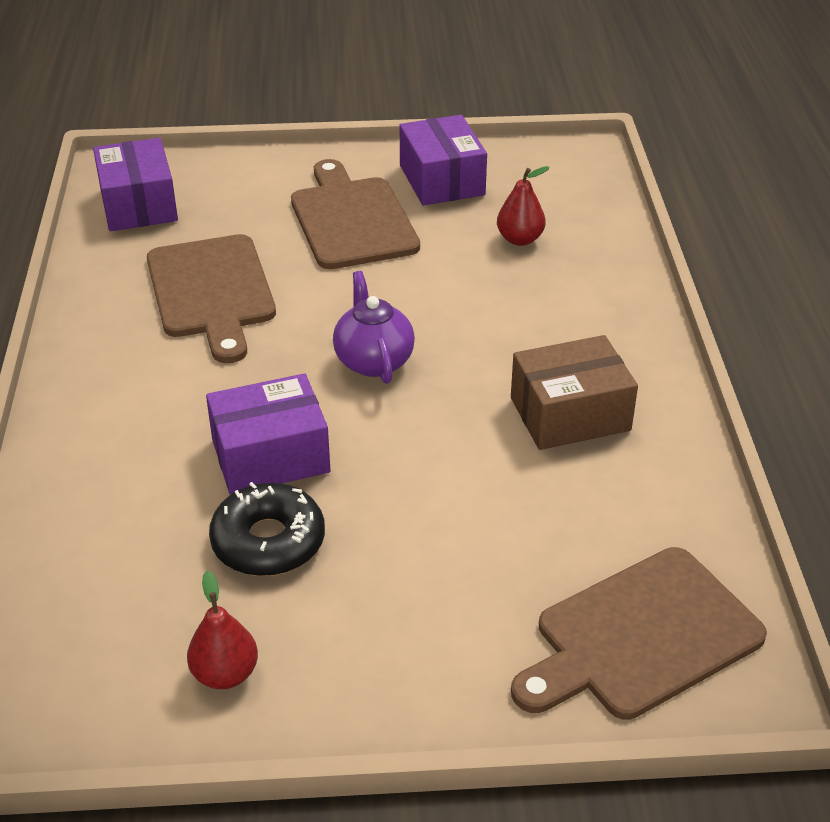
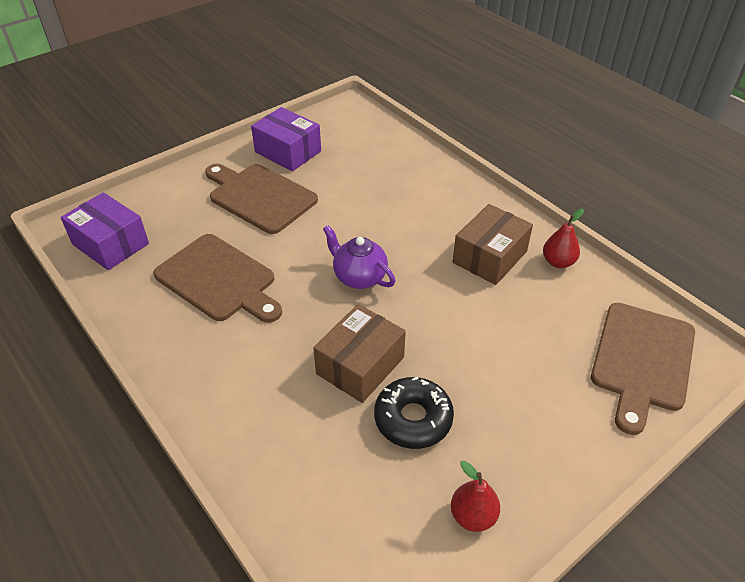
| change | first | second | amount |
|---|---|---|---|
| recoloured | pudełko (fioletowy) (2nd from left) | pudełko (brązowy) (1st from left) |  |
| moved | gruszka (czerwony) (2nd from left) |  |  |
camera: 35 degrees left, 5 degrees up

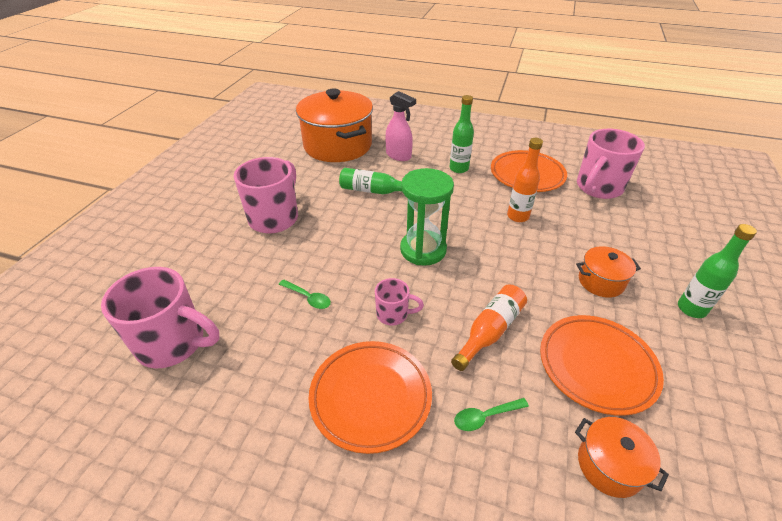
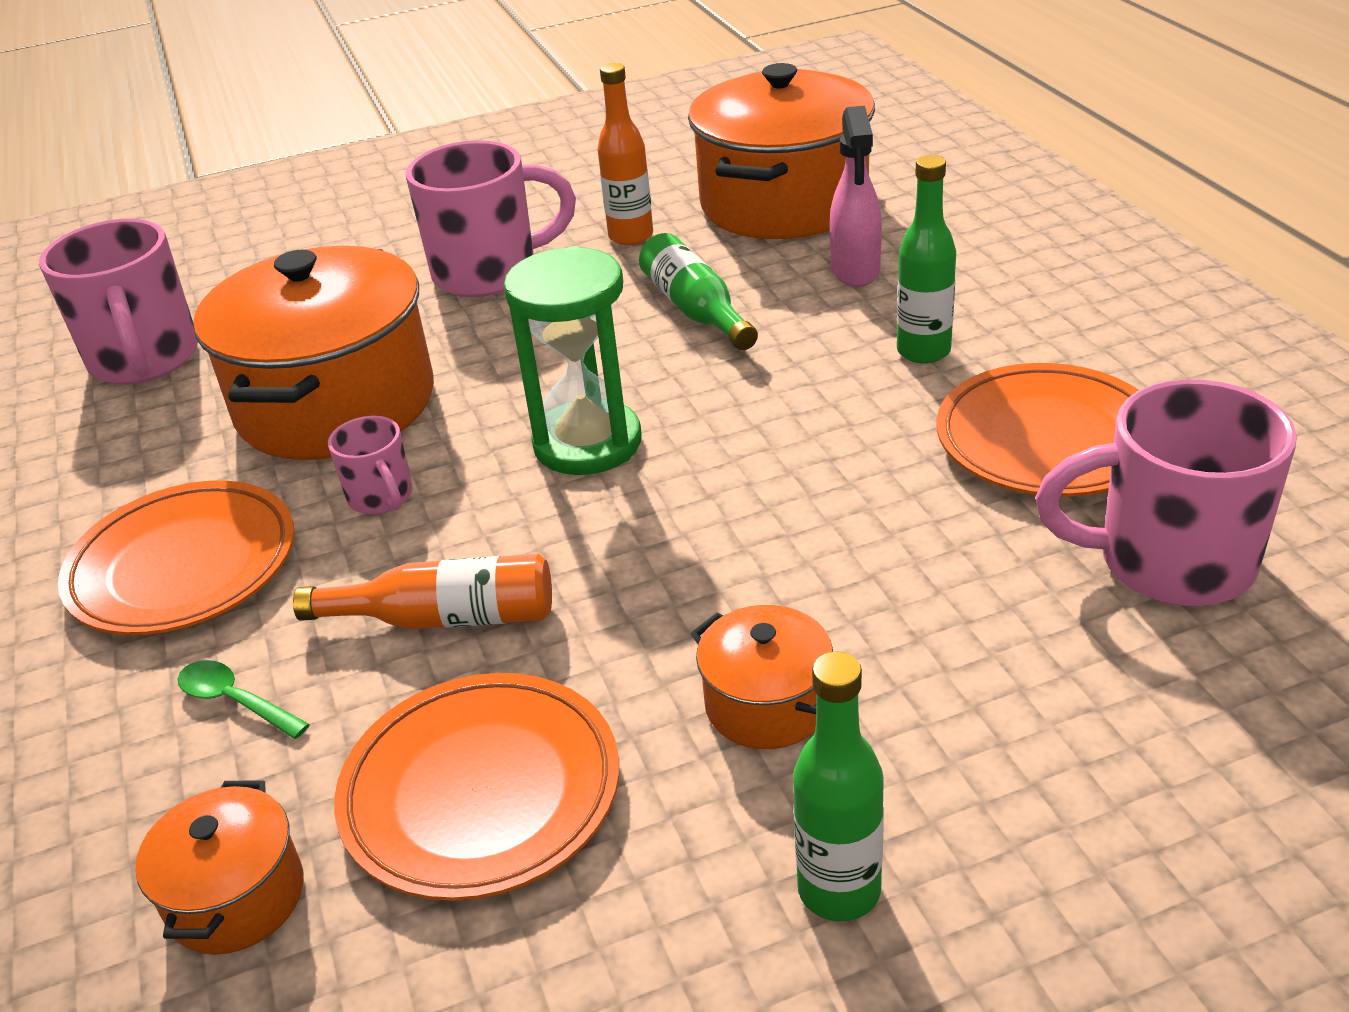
| change | first | second | amount |
|---|---|---|---|
| replaced | łyżka (zielony) (1st from left) | garnek (pomarańczowy) (2nd from left) |  |
| moved | butelka (pomarańczowy) (2nd from left) |  |  |
camera: 55 degrees right, 5 degrees down

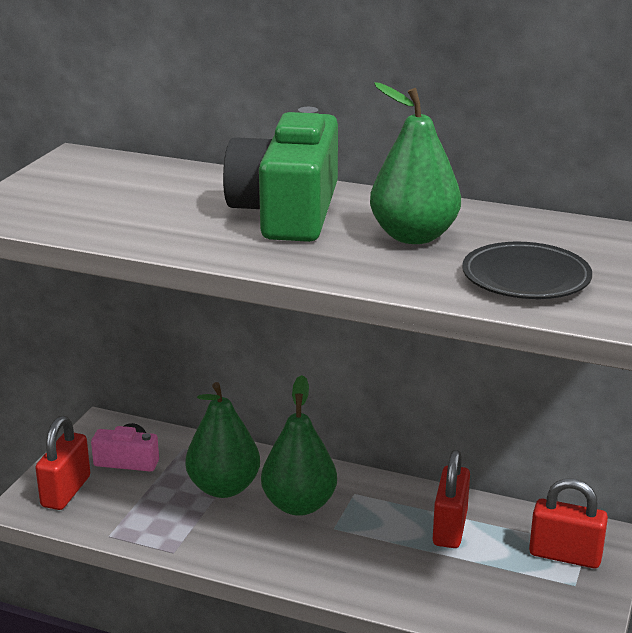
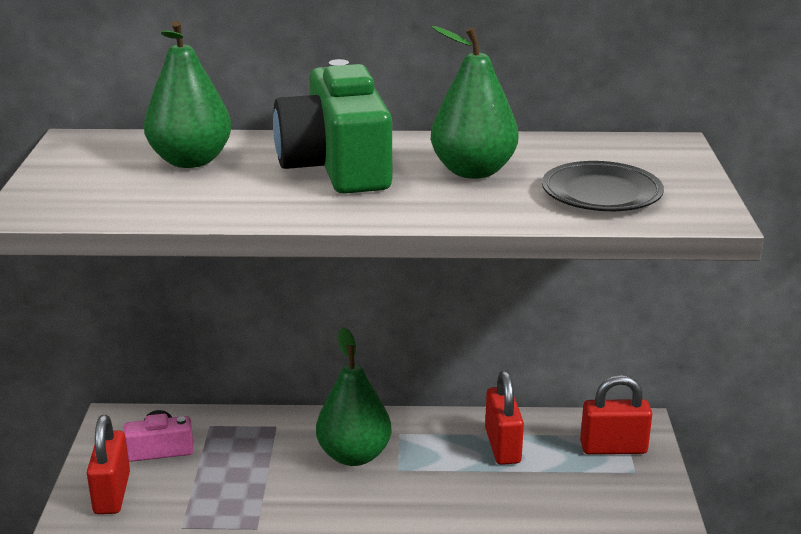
| change | first | second | amount |
|---|---|---|---|
| moved | gruszka (zielony) (1st from left) |  |  |
camera: 20 degrees left, 0 degrees up

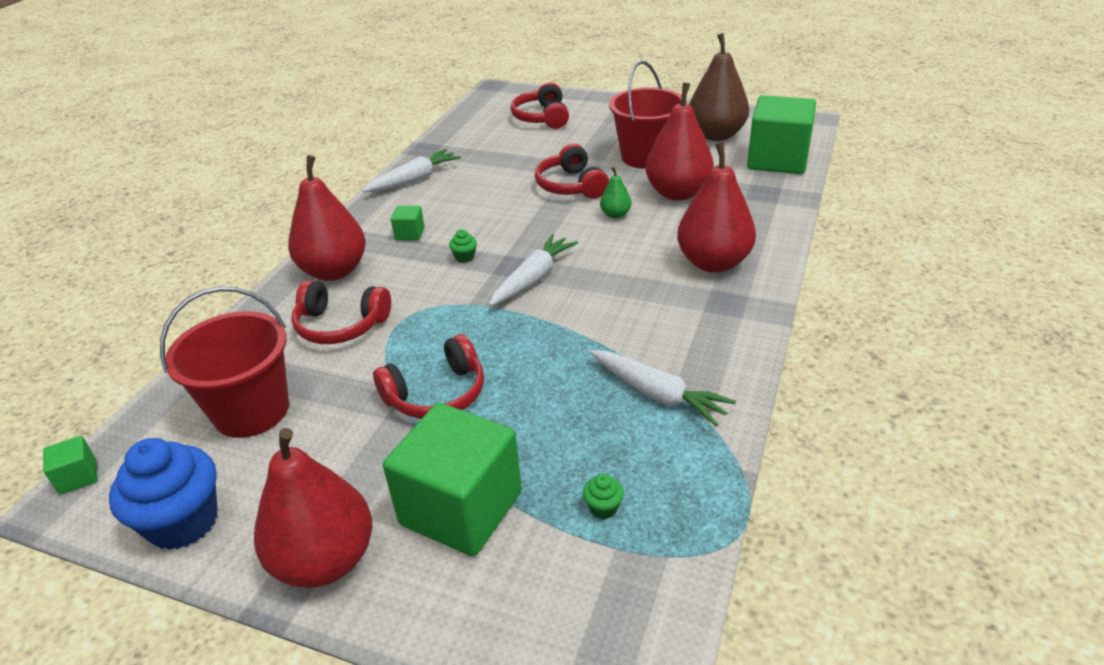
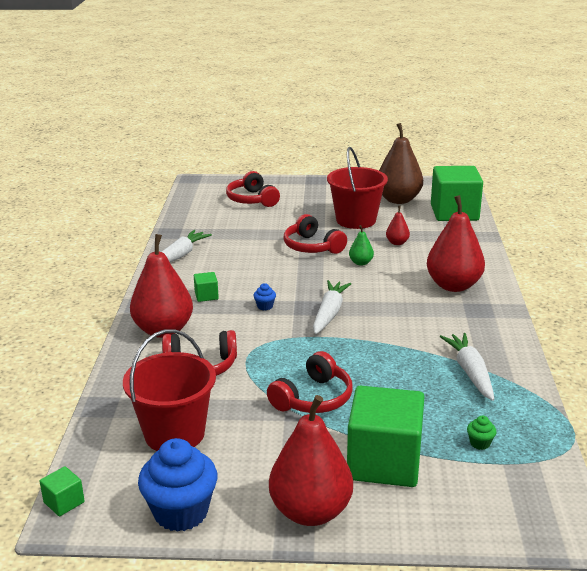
| change | first | second | amount |
|---|---|---|---|
| recoloured | muffinka (zielony) (1st from left) | muffinka (niebieski) (2nd from left) |  |
| turned | marchewka (biały) (3rd from left) |  | 120 degrees counterclockwise |
| resized | gruszka (czerwony) (3rd from left) |  | x0.46 |
camera: 20 degrees left, 10 degrees down

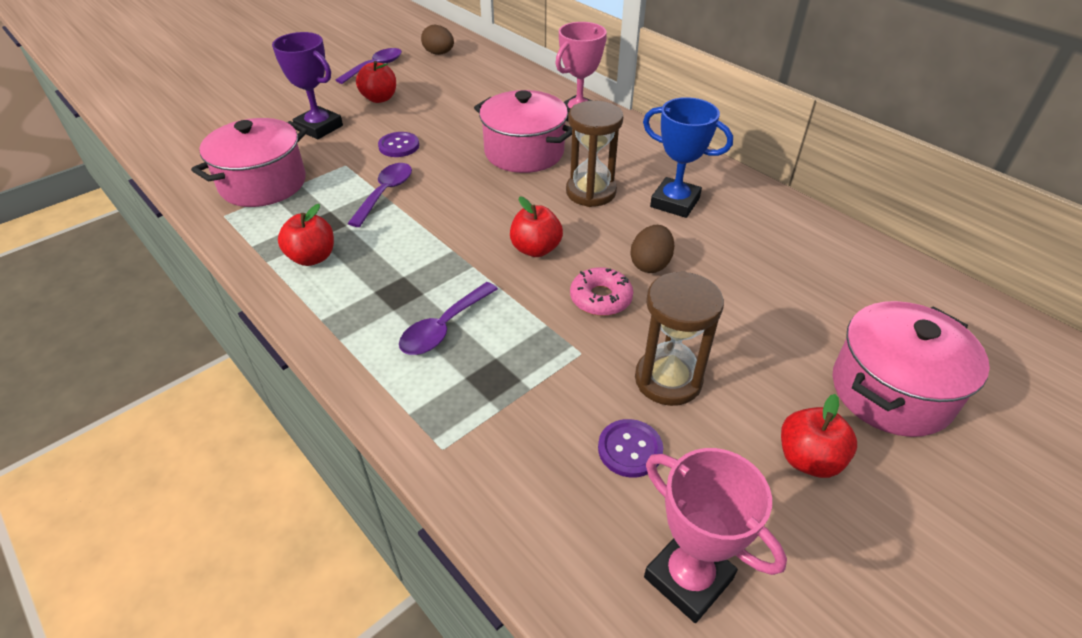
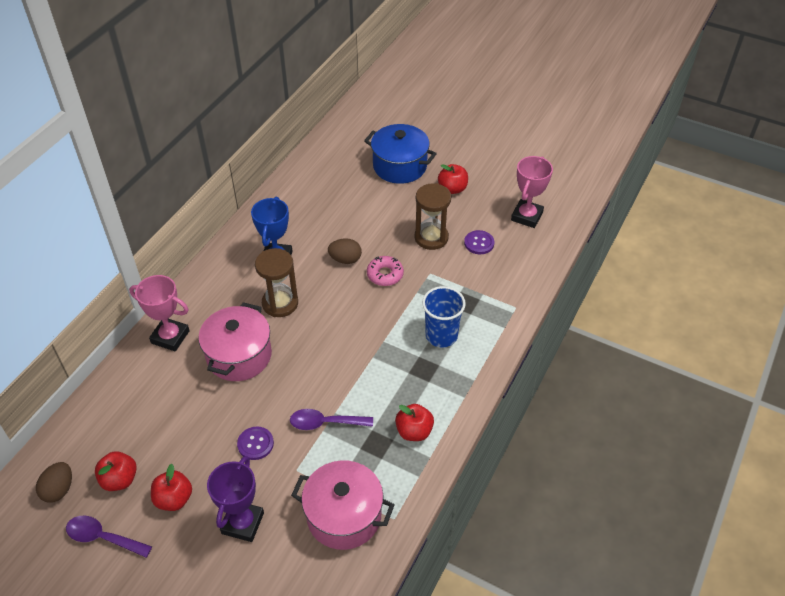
| change | first | second | amount |
|---|---|---|---|
| replaced | łyżka (fioletowy) (3rd from left) | szklanka (niebieski) |  |
| moved | jabłko (czerwony) (3rd from left in the first image) | jabłko (czerwony) (1st from left) |  |
| recoloured | garnek (różowy) (3rd from left) | garnek (niebieski) |  |
camera: 110 degrees left, 5 degrees up

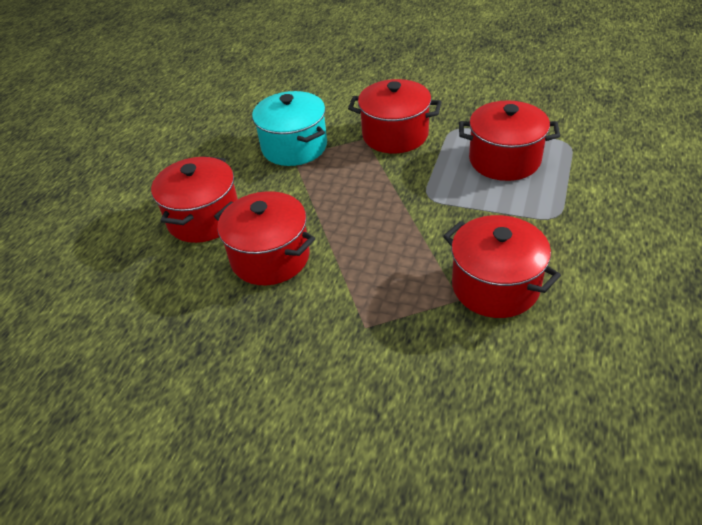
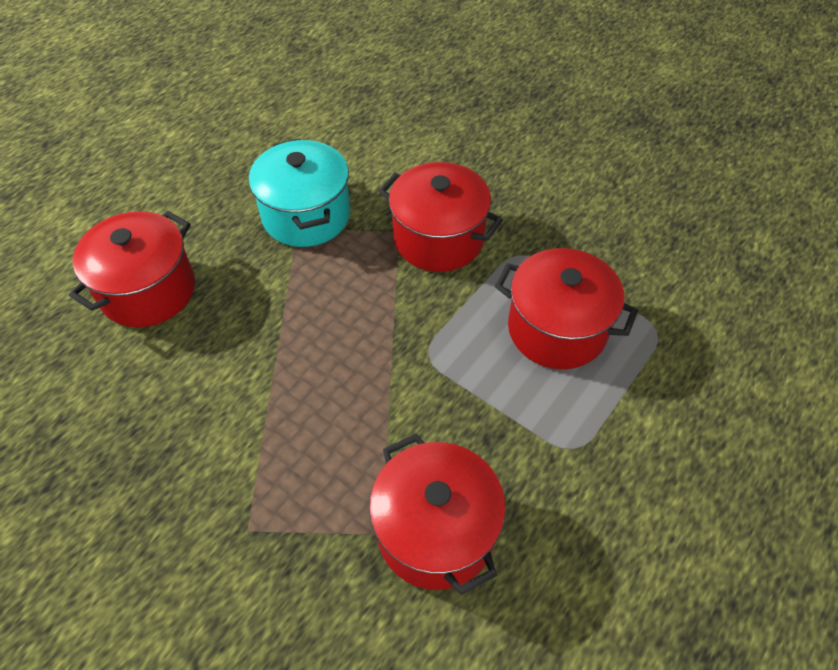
| change | first | second | amount |
|---|---|---|---|
| removed | garnek (czerwony) (2nd from left) |  |  |
camera: 15 degrees right, 10 degrees up

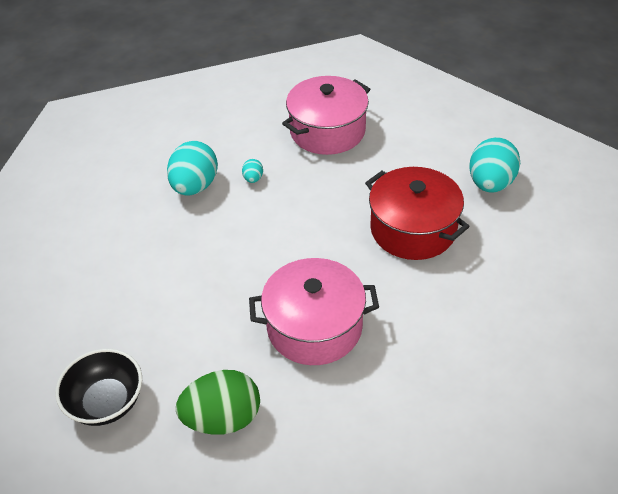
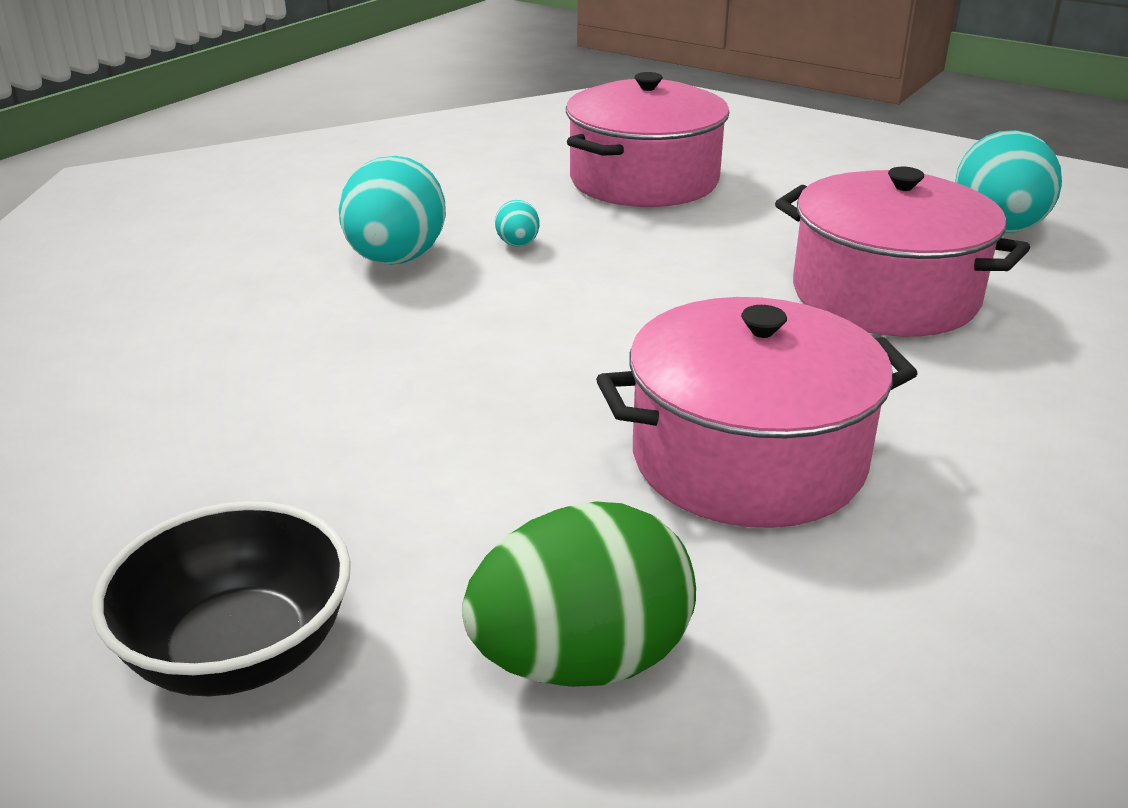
| change | first | second | amount |
|---|---|---|---|
| recoloured | garnek (czerwony) | garnek (różowy) (3rd from left) |  |
camera: 10 degrees left, 15 degrees down

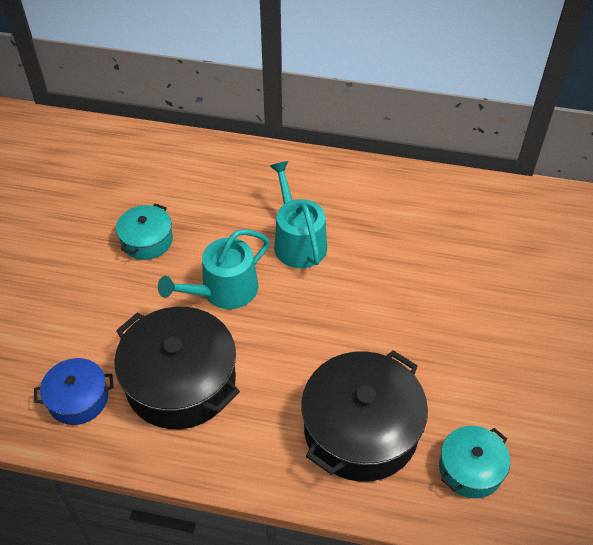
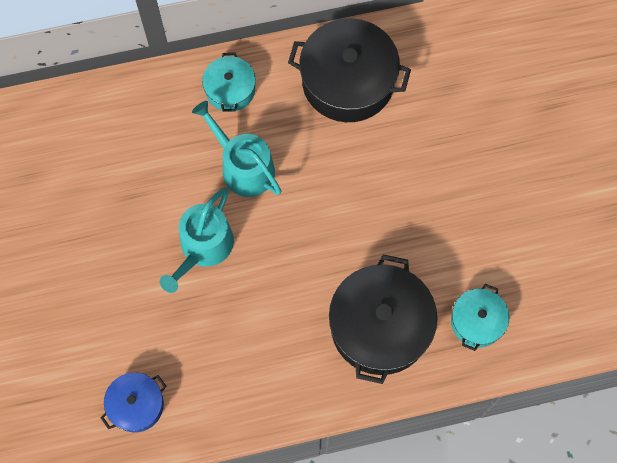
| change | first | second | amount |
|---|---|---|---|
| moved | garnek (czarny) (1st from left) |  |  |
| moved | garnek (turkusowy) (1st from left) |  |  |
camera: 25 degrees left, 20 degrees up

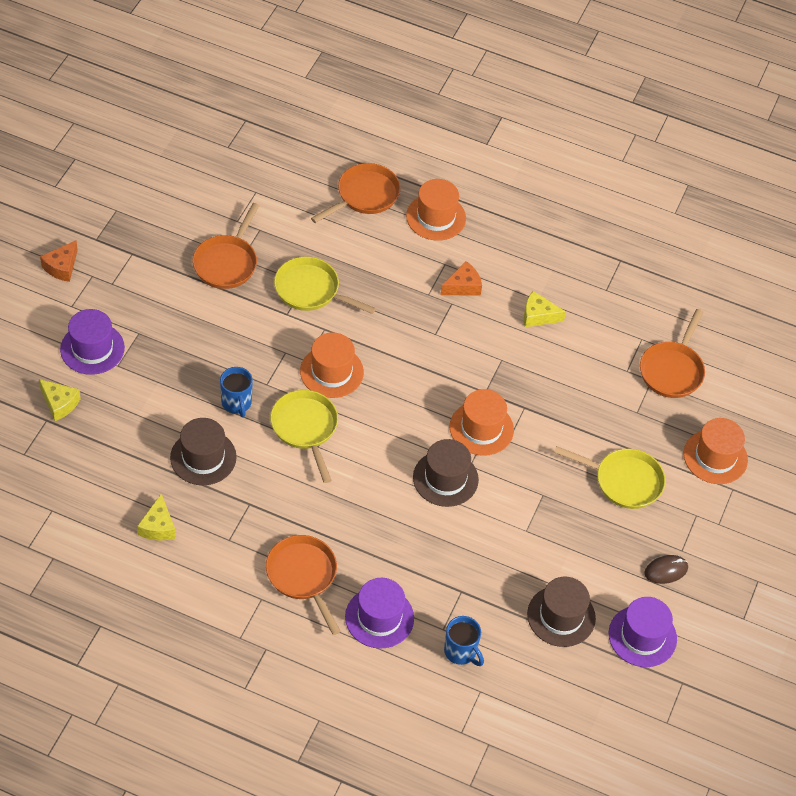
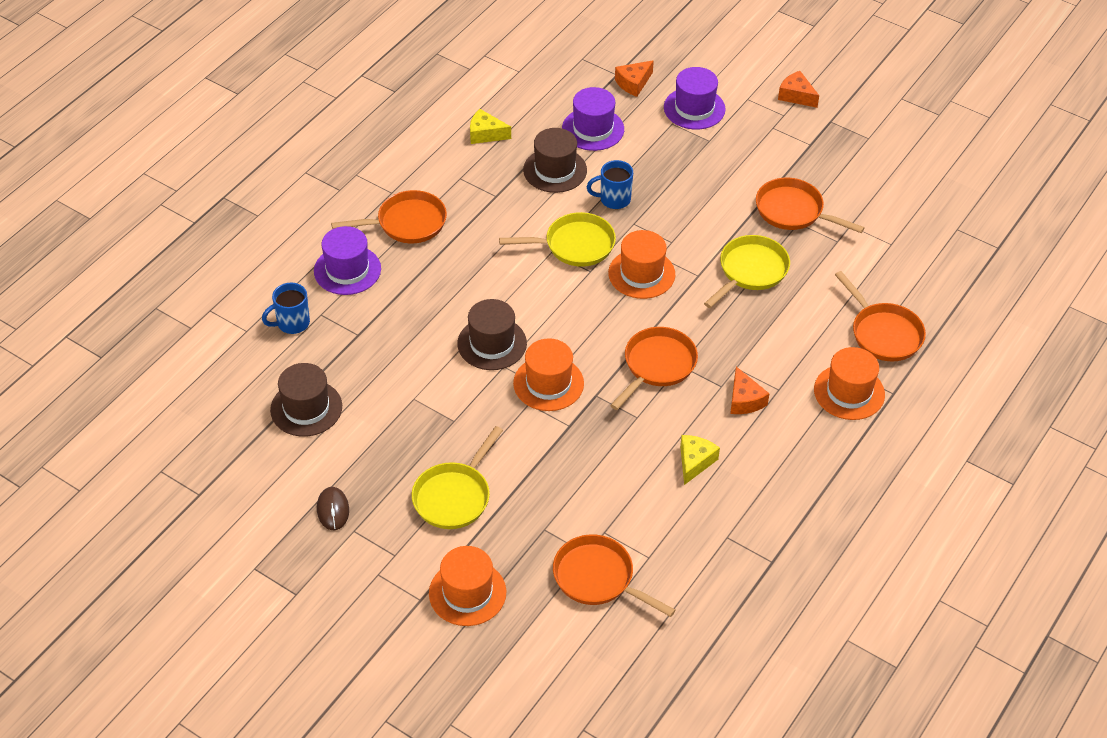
| change | first | second | amount |
|---|---|---|---|
| recoloured | ser (żółty) (1st from left) | ser (pomarańczowy) (1st from left) |  |
| moved | kapelusz (fioletowy) (3rd from left in the first image) | kapelusz (fioletowy) (2nd from left) |  |
| added |  | patelnia (pomarańczowy) (3rd from left) |  |
camera: 105 degrees right, 5 degrees down

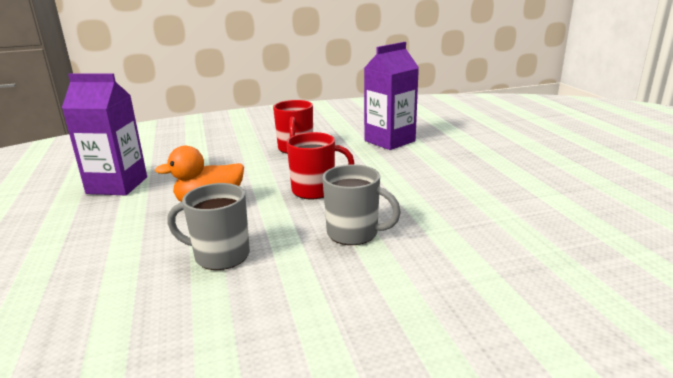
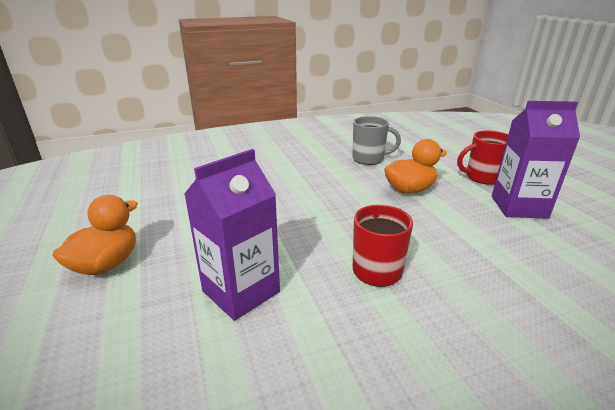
| change | first | second | amount |
|---|---|---|---|
| moved | kubek (czerwony) (2nd from left) |  |  |
| removed | kubek (szary) (2nd from left) |  |  |
| added |  | kaczka (pomarańczowy) (1st from left) |  |
camera: 175 degrees right, 5 degrees up

